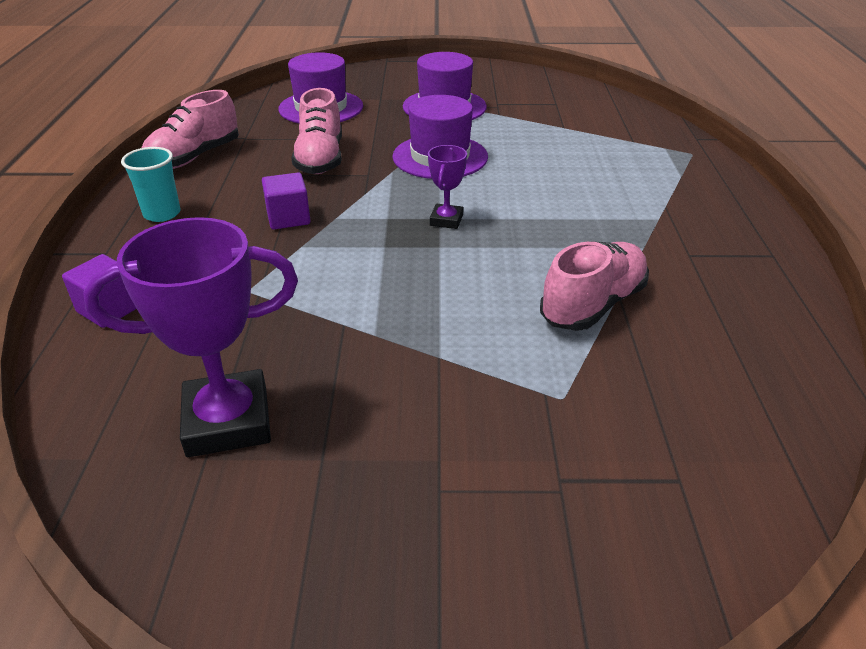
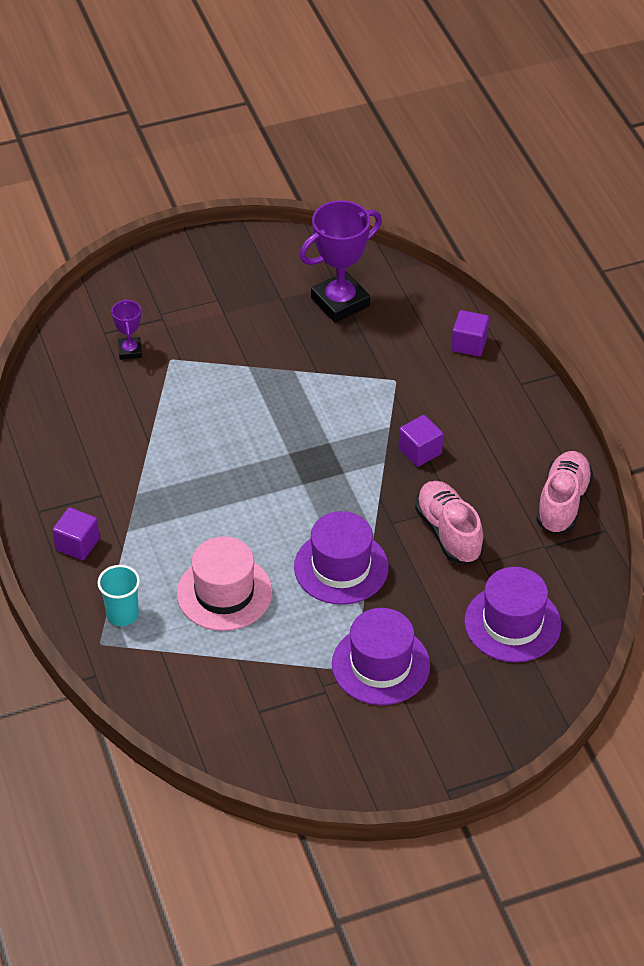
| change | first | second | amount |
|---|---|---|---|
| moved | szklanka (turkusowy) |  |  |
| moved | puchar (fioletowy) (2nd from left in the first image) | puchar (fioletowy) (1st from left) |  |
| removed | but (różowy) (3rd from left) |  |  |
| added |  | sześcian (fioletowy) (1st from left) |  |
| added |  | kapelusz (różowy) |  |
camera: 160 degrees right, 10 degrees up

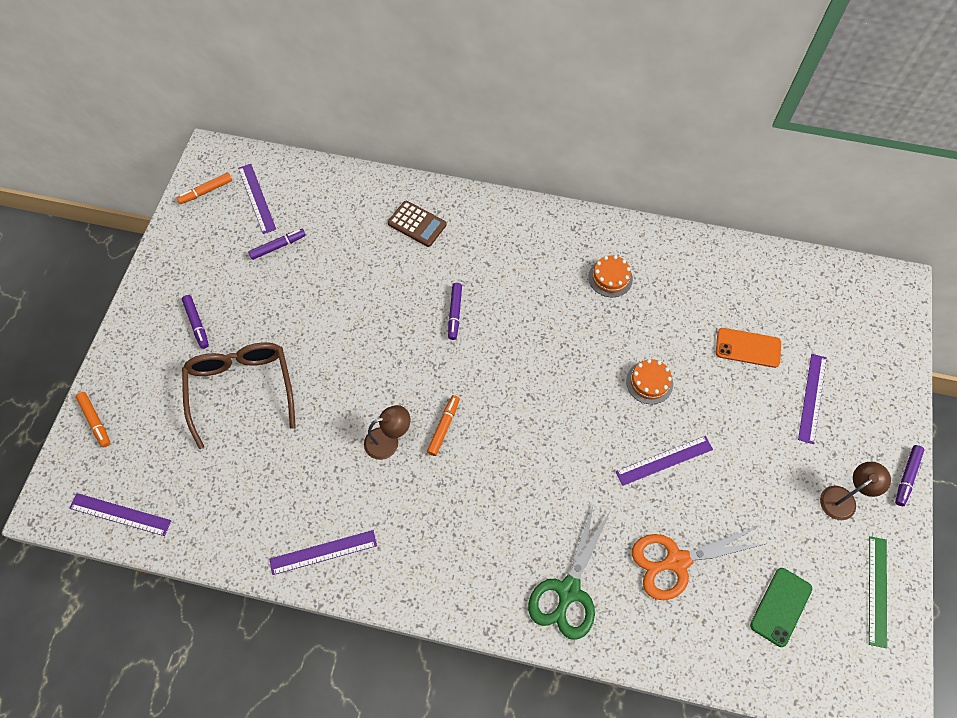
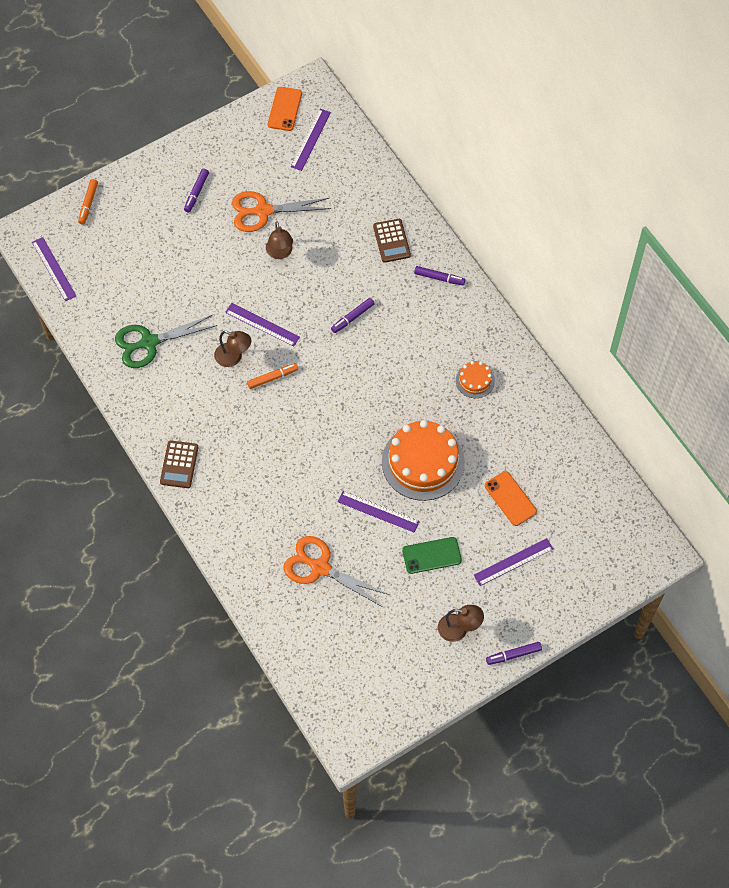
| change | first | second | amount |
|---|---|---|---|
| replaced | flamaster (pomarańczowy) (2nd from left) | telefon (pomarańczowy) (1st from left) |  |
| removed | okulary (brązowy) |  |  |
| moved | flamaster (fioletowy) (2nd from left in the first image) | flamaster (fioletowy) (3rd from left) |  |
| moved | linijka (fioletowy) (3rd from left in the first image) | linijka (fioletowy) (2nd from left) |  |
| moved | nożyczki (zielony) |  |  |
| resized | tort (pomarańczowy) (2nd from left in the first image) | tort (pomarańczowy) (1st from left) | x2.07 |
| moved | telefon (zielony) |  |  |
| removed | linijka (zielony) |  |  |
| added |  | kalkulator (brązowy) (1st from left) |  |
| added |  | nożyczki (pomarańczowy) (1st from left) |  |
| added |  | lampka (brązowy) (2nd from left) |  |
camera: 45 degrees right, 0 degrees up

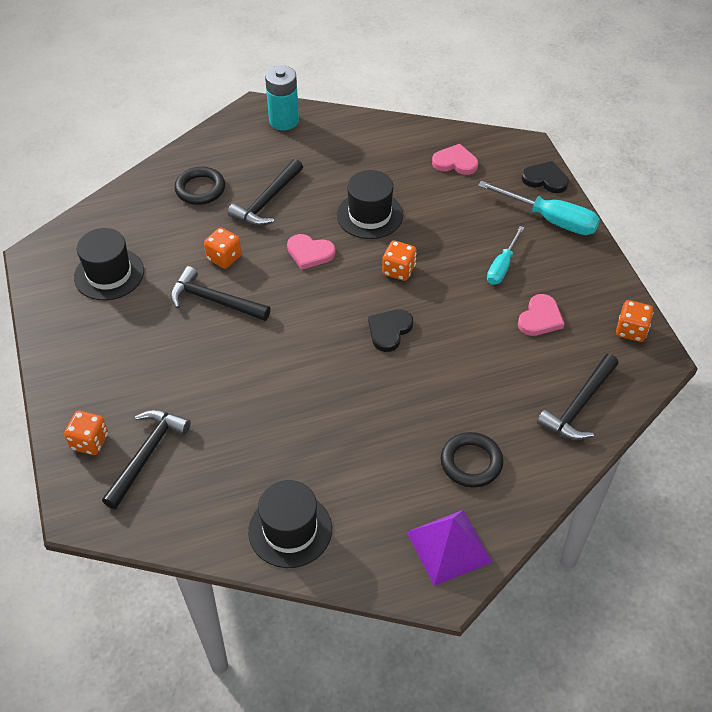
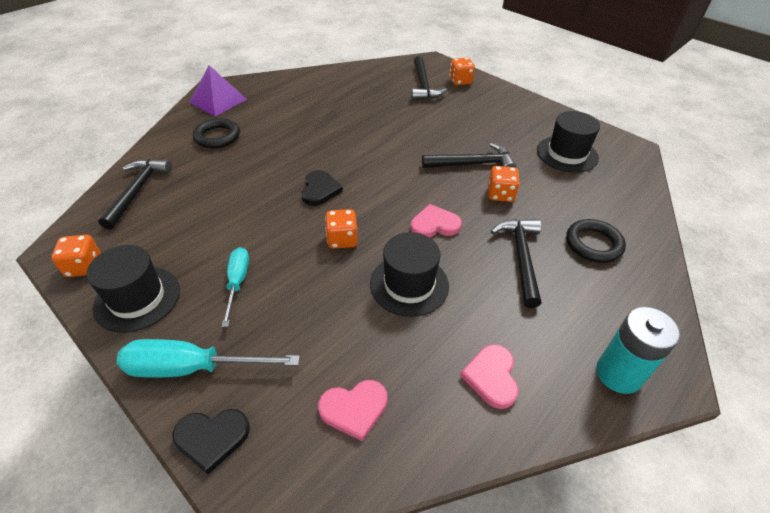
| change | first | second | amount |
|---|---|---|---|
| moved | kapelusz (czarny) (2nd from left in the first image) | kapelusz (czarny) (1st from left) |  |
| moved | serce (różowy) (3rd from left) |  |  |
camera: 150 degrees right, 5 degrees down

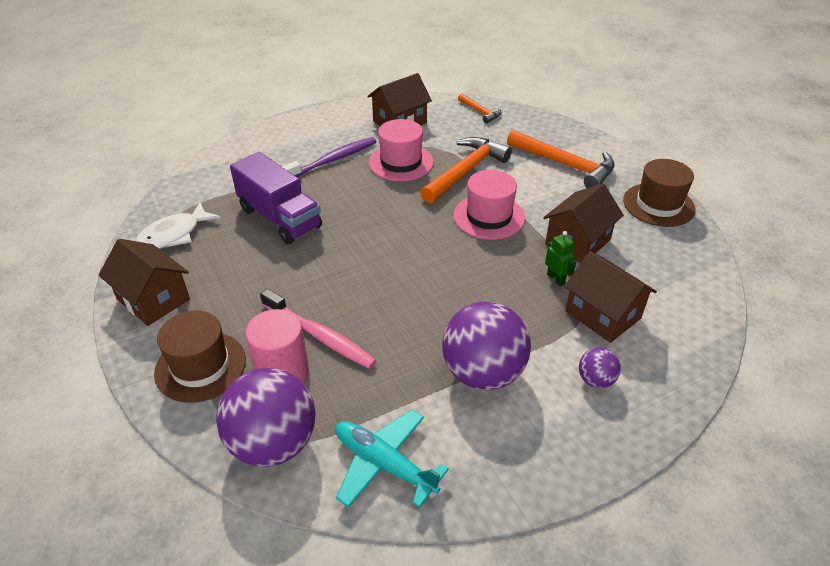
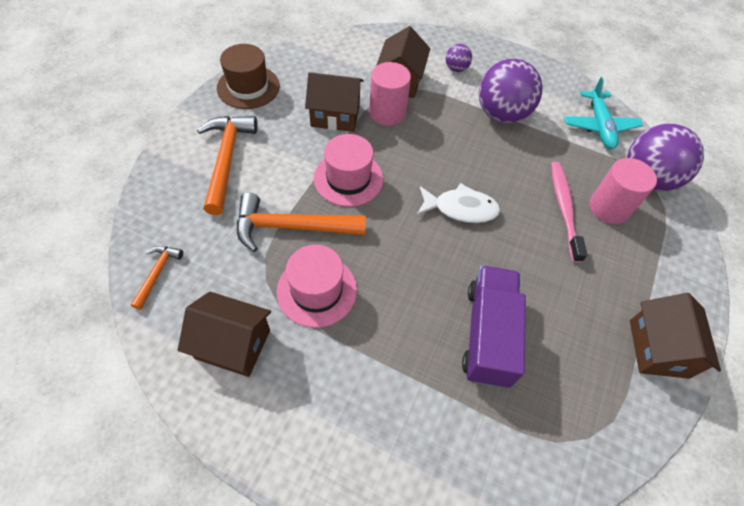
| change | first | second | amount |
|---|---|---|---|
| moved | ryba (biały) |  |  |
| removed | kapelusz (brązowy) (1st from left) |  |  |
| removed | szczoteczka do zębów (fioletowy) |  |  |
| replaced | robot (zielony) | walec (różowy) (1st from left) |  |
camera: 130 degrees left, 15 degrees up

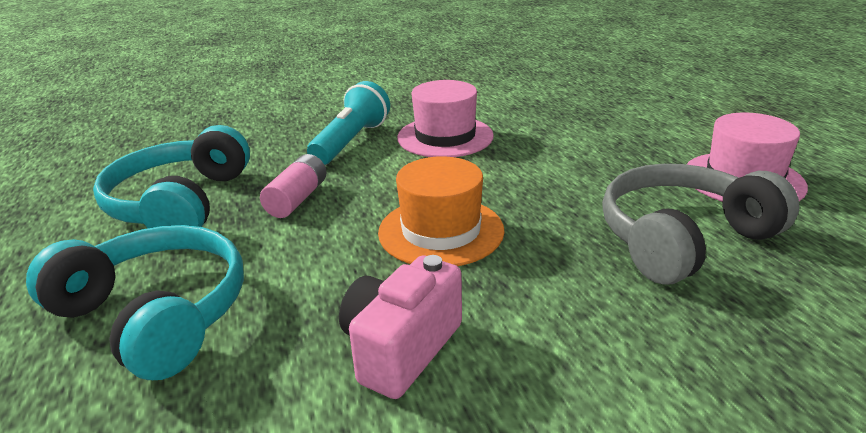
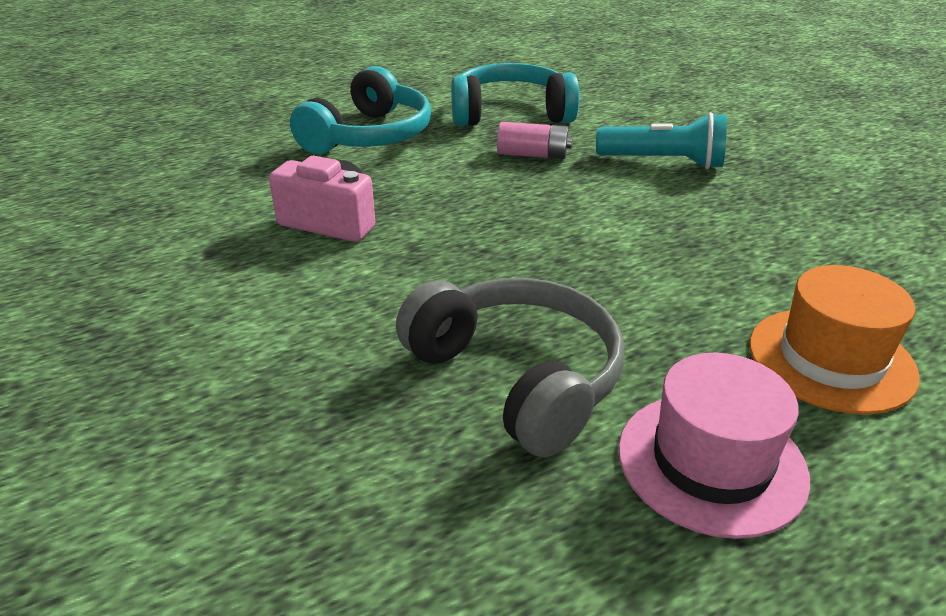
| change | first | second | amount |
|---|---|---|---|
| moved | kapelusz (pomarańczowy) |  |  |
| removed | kapelusz (różowy) (1st from left) |  |  |
camera: 80 degrees right, 5 degrees up

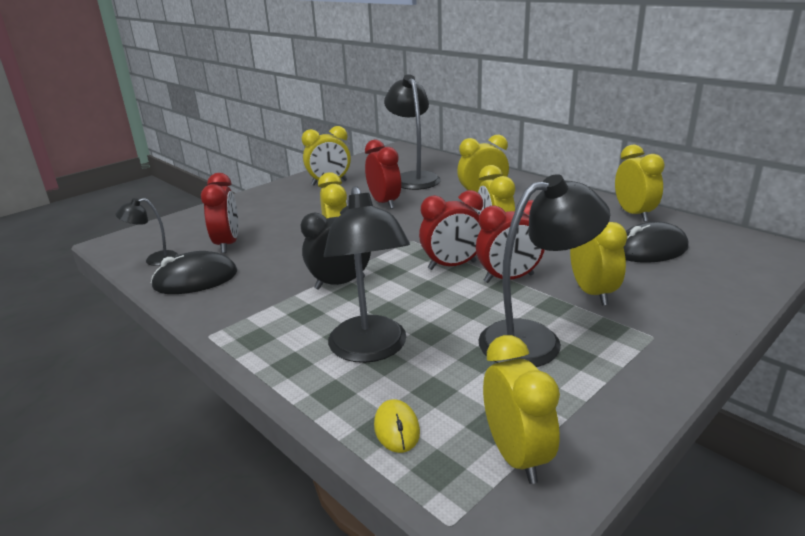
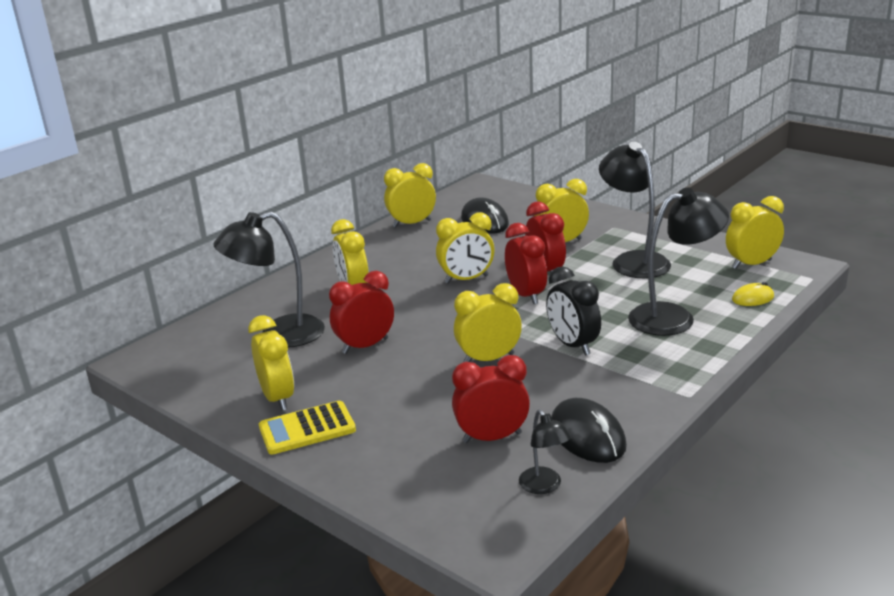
| change | first | second | amount |
|---|---|---|---|
| added |  | kalkulator (żółty) |  |
camera: 95 degrees left, 0 degrees up

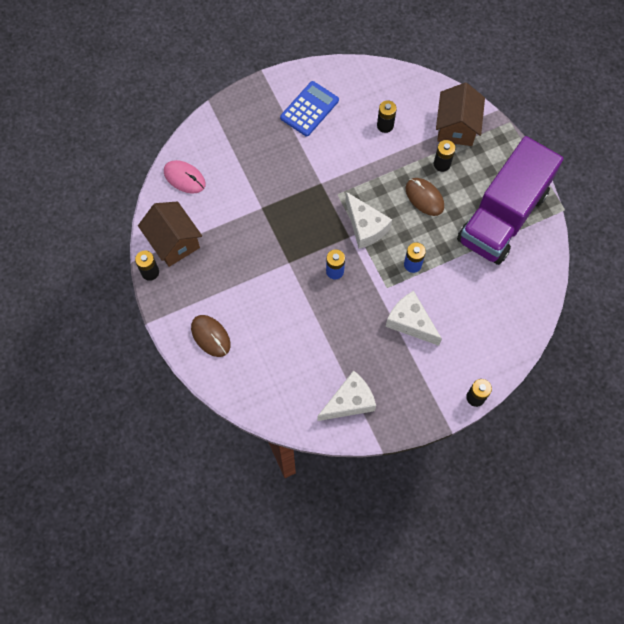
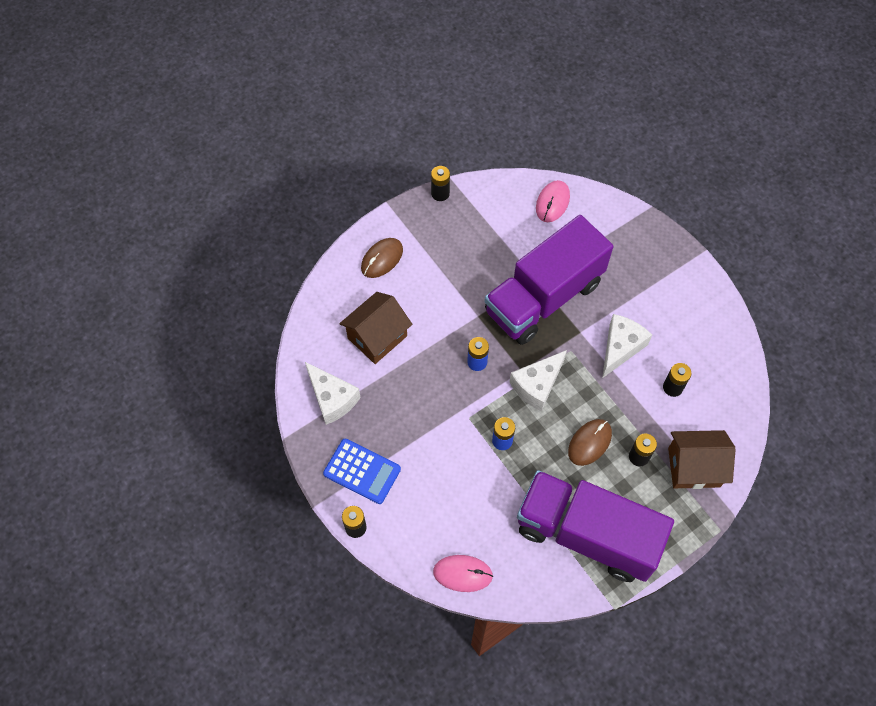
| change | first | second | amount |
|---|---|---|---|
| moved | domek (brązowy) (1st from left) |  |  |
| moved | kalkulator (niebieski) |  |  |
| moved | ser (biały) (3rd from left) |  |  |
| added |  | myszka (różowy) (1st from left) |  |
| added |  | ciężarówka (fioletowy) (1st from left) |  |
camera: 80 degrees right, 5 degrees down

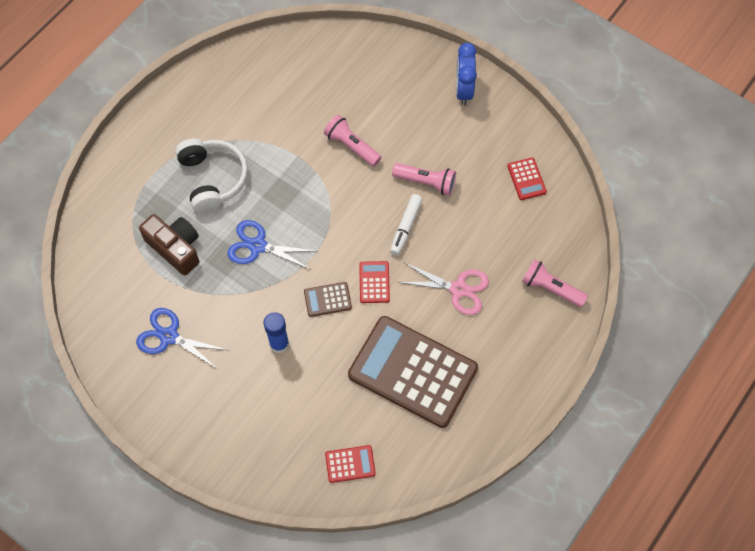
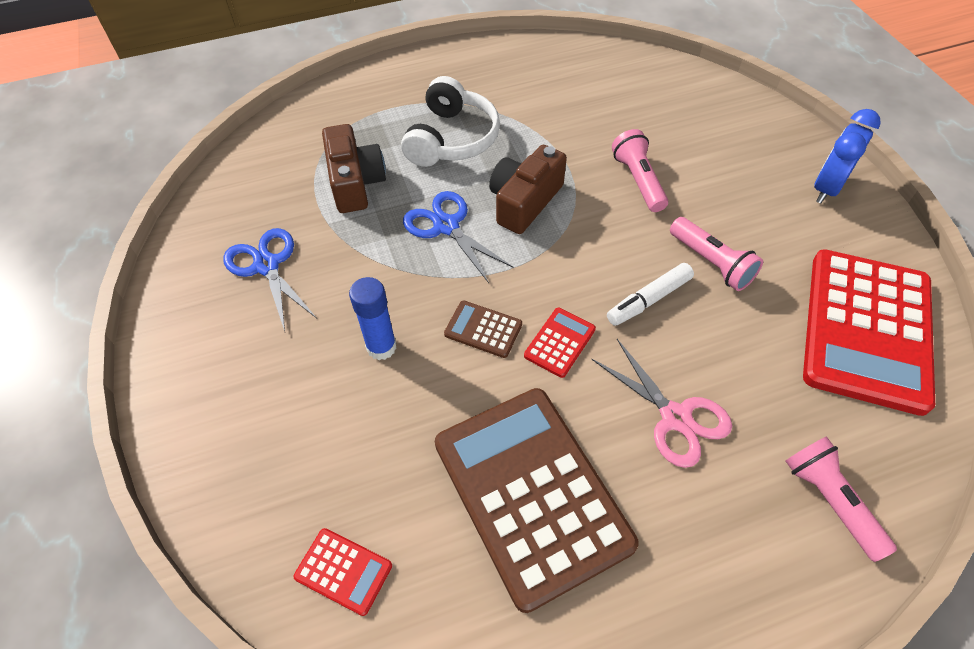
| change | first | second | amount |
|---|---|---|---|
| resized | kalkulator (czerwony) (3rd from left) |  | x2.46 |
| added |  | aparat fotograficzny (brązowy) (2nd from left) |  |
camera: 35 degrees right, 10 degrees down

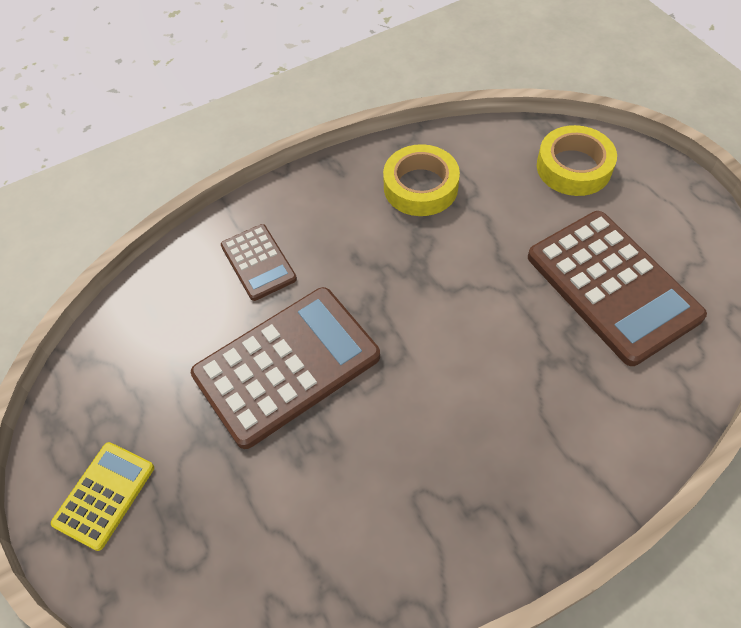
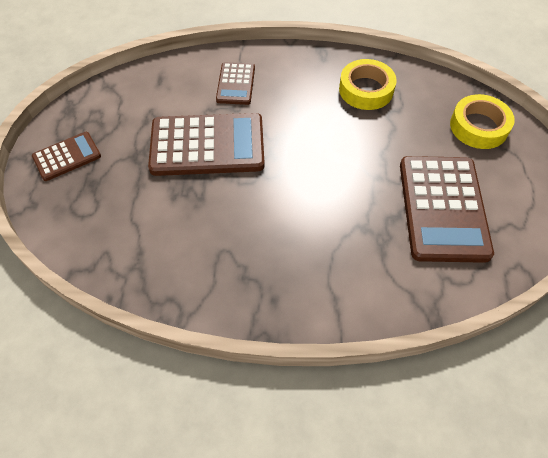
| change | first | second | amount |
|---|---|---|---|
| recoloured | kalkulator (żółty) | kalkulator (brązowy) (1st from left) |  |
camera: 30 degrees right, 0 degrees up

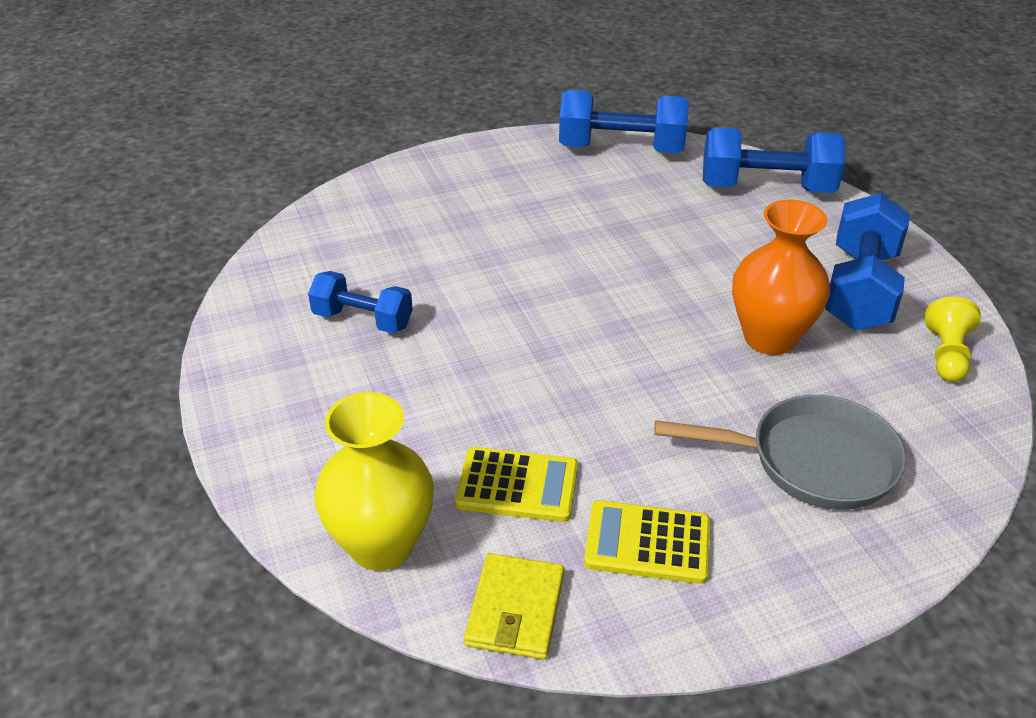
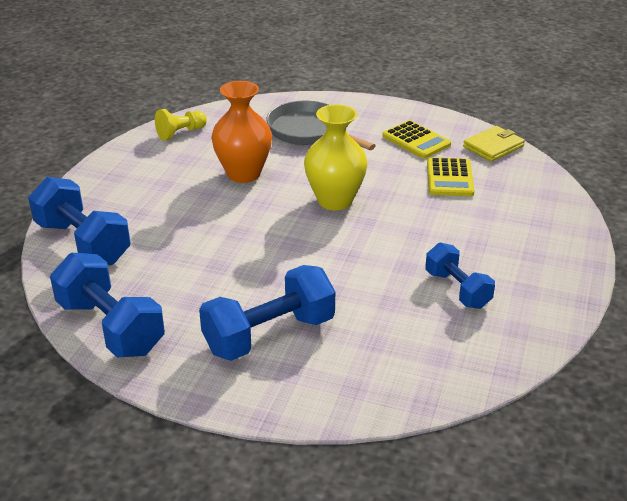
| change | first | second | amount |
|---|---|---|---|
| moved | wazon (żółty) |  |  |
| turned | kalkulator (żółty) (1st from left in the first image) | kalkulator (żółty) (2nd from left) | 135 degrees counterclockwise |
| moved | hantel (niebieski) (4th from left in the first image) | hantel (niebieski) (3rd from left) |  |
camera: 140 degrees left, 5 degrees down

